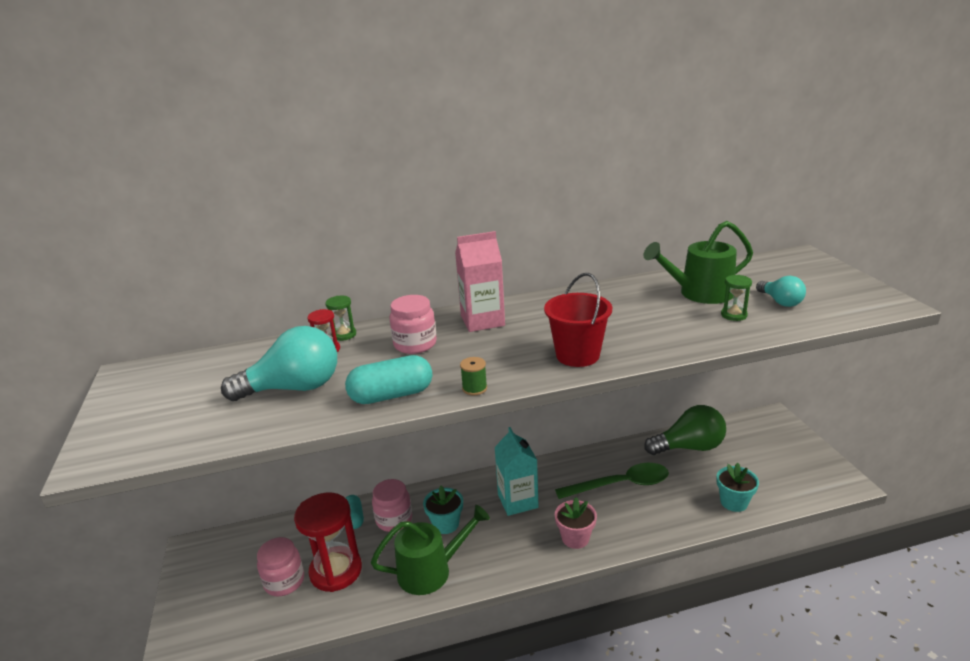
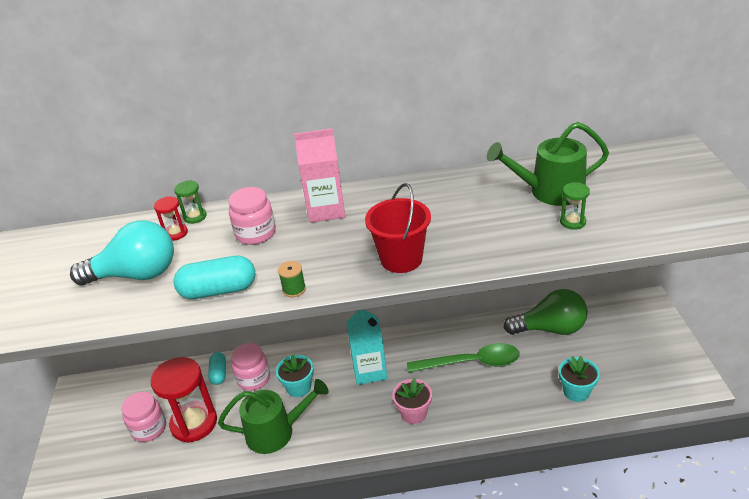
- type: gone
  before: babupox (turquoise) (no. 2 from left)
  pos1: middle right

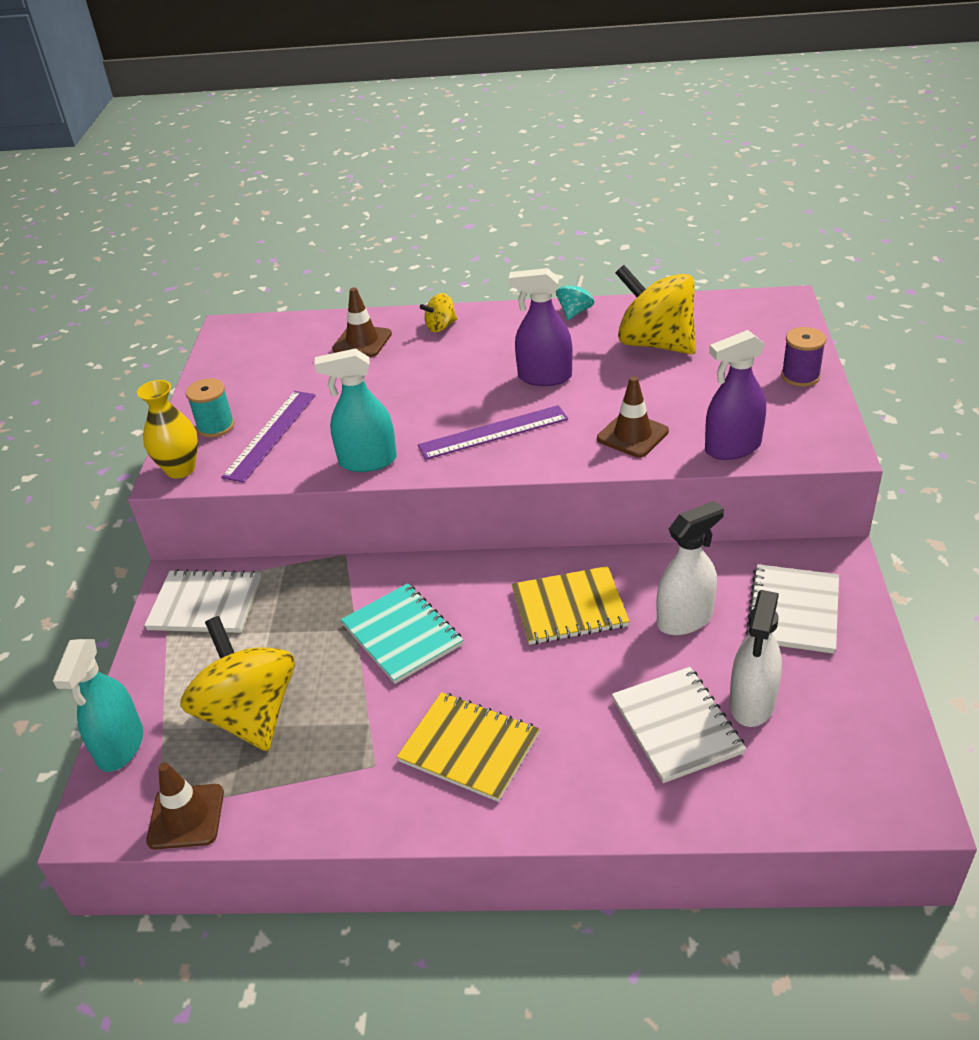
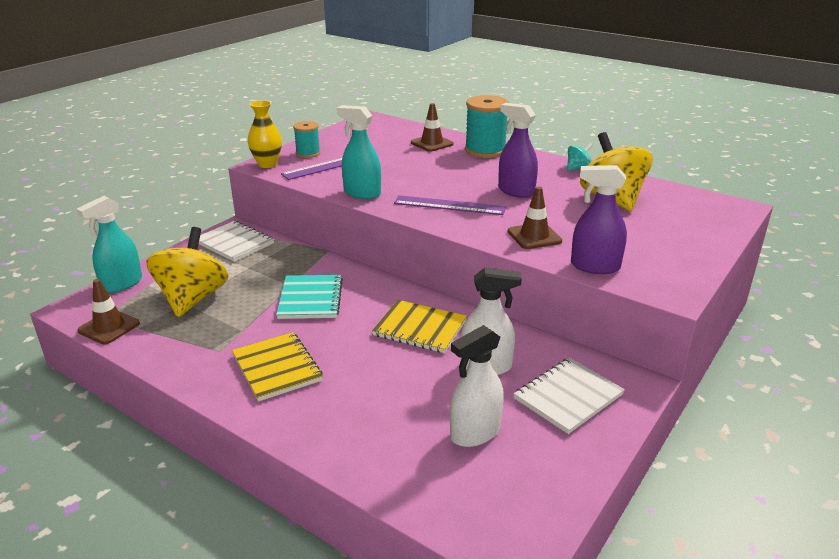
- type: swapped
  before: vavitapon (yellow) (no. 2 from left)
  after: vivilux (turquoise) (no. 2 from left)
  pos1: top centre
  pos2: top centre
- type: gone
  before: vivilux (purple)
  pos1: middle right
- type: gone
  before: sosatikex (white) (no. 2 from left)
  pos1: bottom right

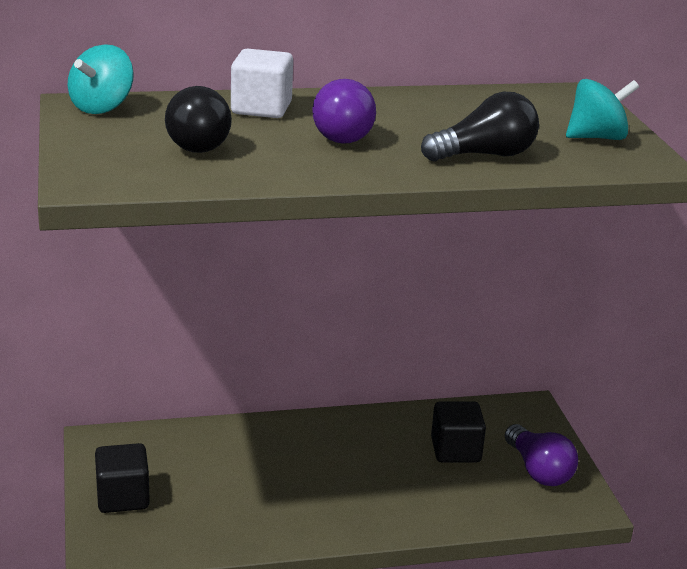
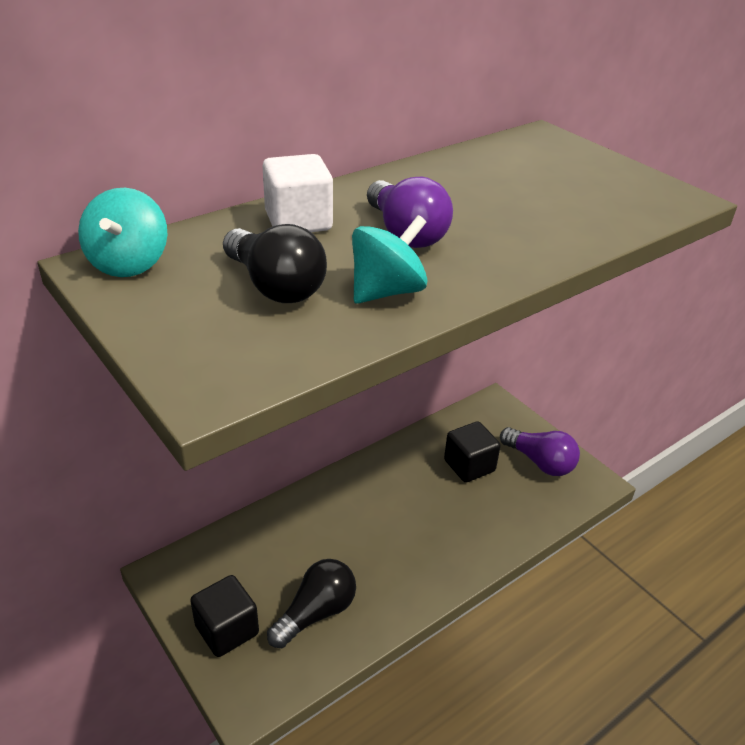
- type: shifted
  before: vavitapon (turquoise) (no. 2 from left)
  pos1: top right
  pos2: centre
- type: shifted
  before: babupox (black) (no. 2 from left)
  pos1: top right
  pos2: bottom centre

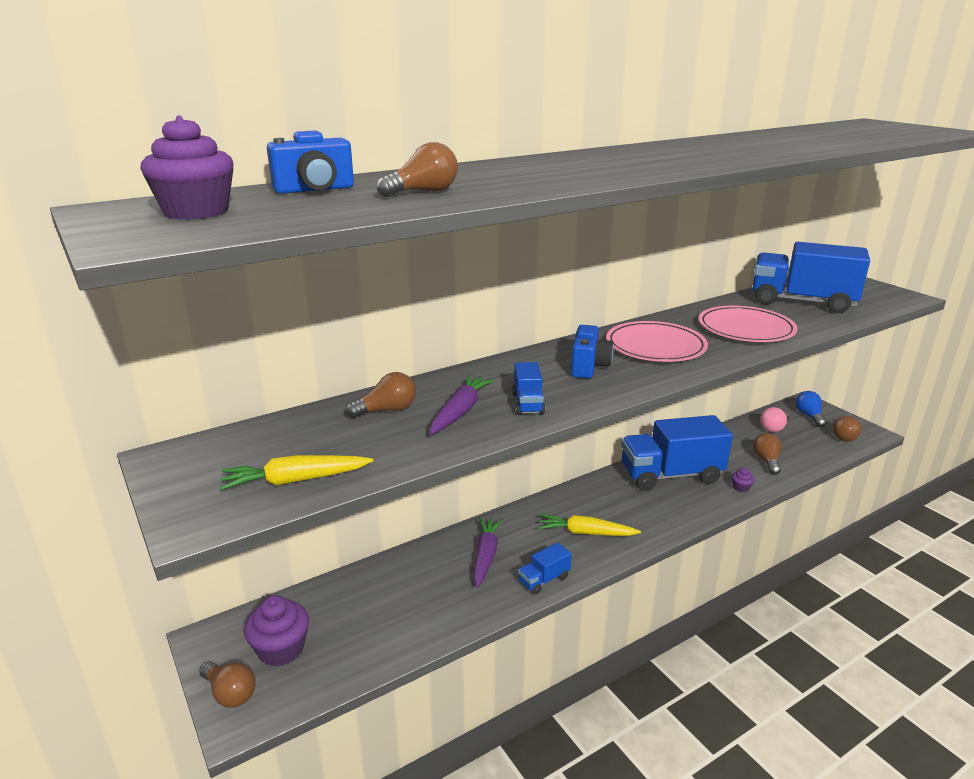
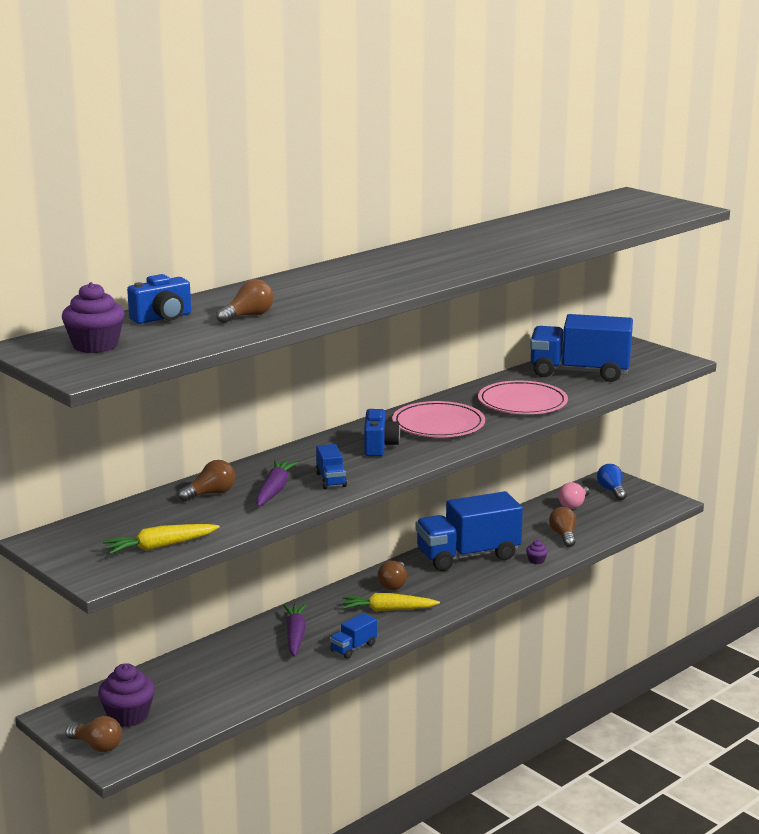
- type: shifted
  before: babupox (brown) (no. 5 from left in the first image)
  after: babupox (brown) (no. 4 from left)
  pos1: middle right
  pos2: bottom centre

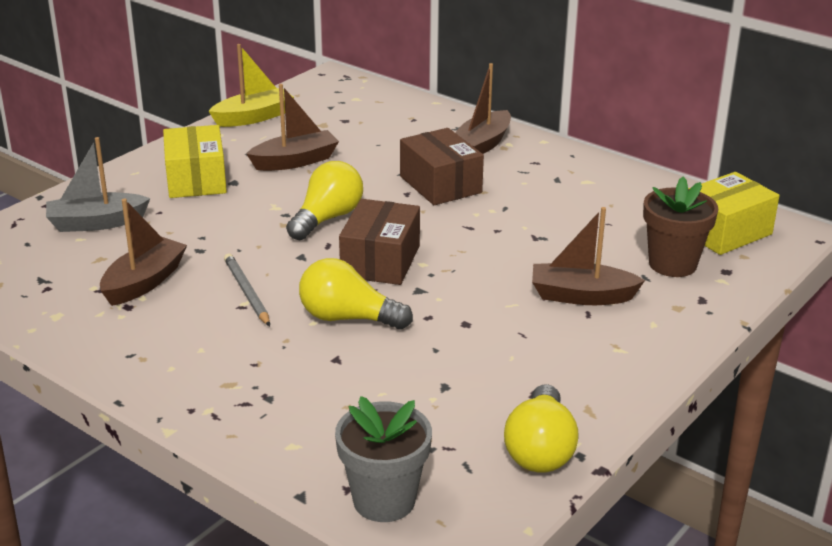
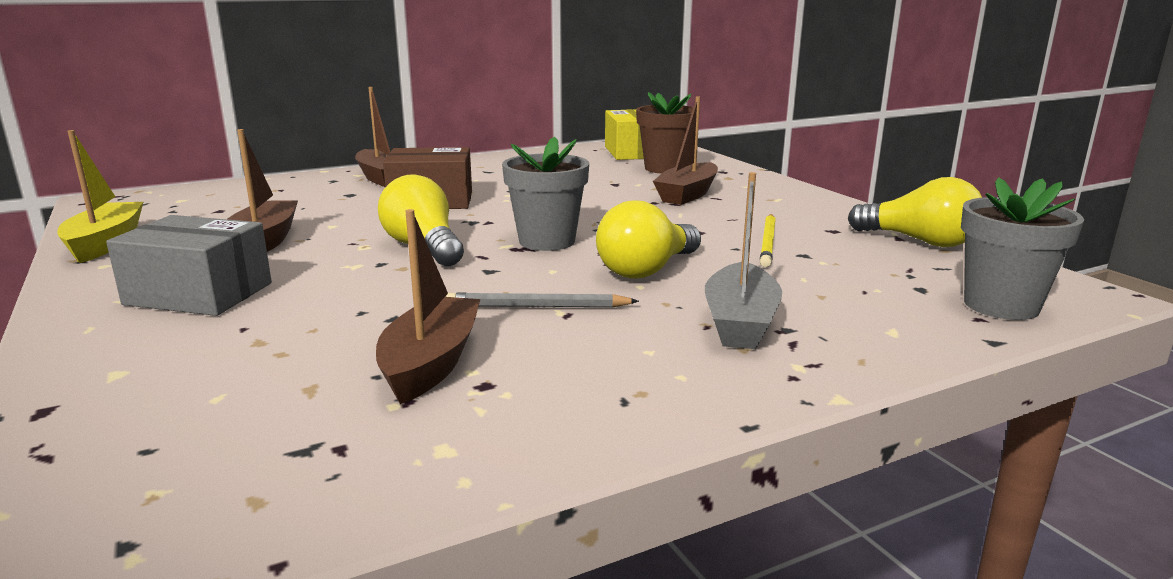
- type: repainted
  before: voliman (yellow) (no. 1 from left)
  after: voliman (grey)
  pos1: top left
  pos2: middle left
- type: shifted
  before: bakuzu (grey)
  pos1: middle left
  pos2: centre
- type: rotated
  before: bakuzu (brown) (no. 1 from left in the first image)
  pos1: middle left
  pos2: centre
  turn: 45
- type: swapped
  before: voliman (brown) (no. 1 from left)
  after: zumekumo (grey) (no. 1 from left)
  pos1: centre
  pos2: centre
- type: new
  after: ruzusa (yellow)
  pos2: centre

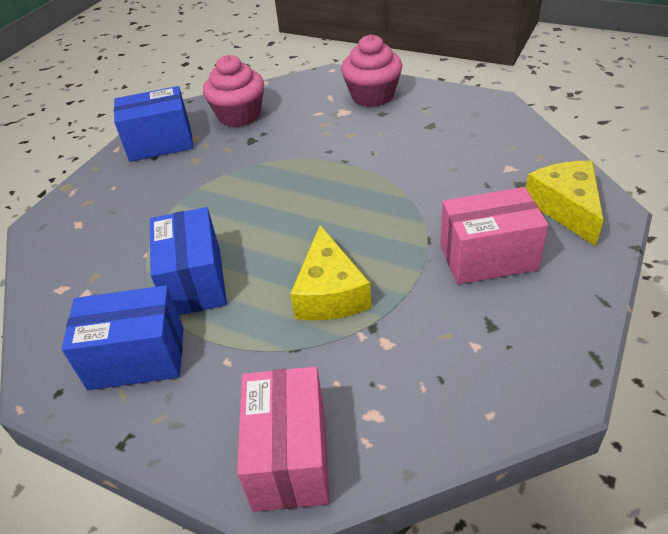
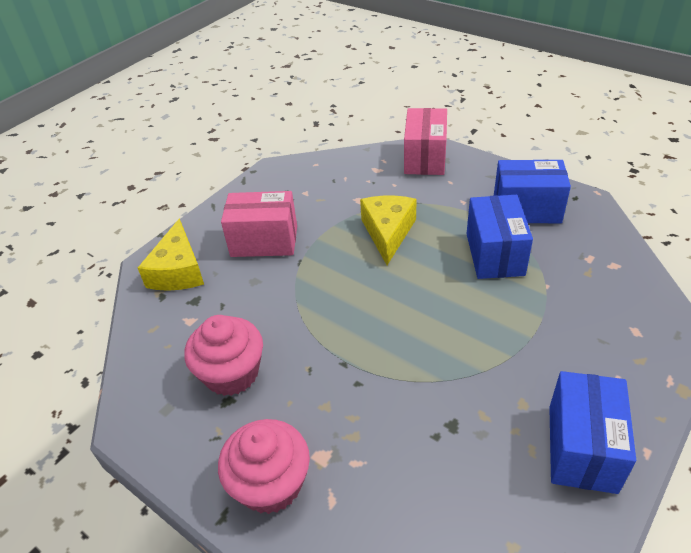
- type: shifted
  before: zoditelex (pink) (no. 1 from left)
  pos1: top centre
  pos2: middle left
- type: rotated
  before: voliman (blue) (no. 2 from left in the first image)
  pos1: top left
  pos2: bottom right
  turn: -75

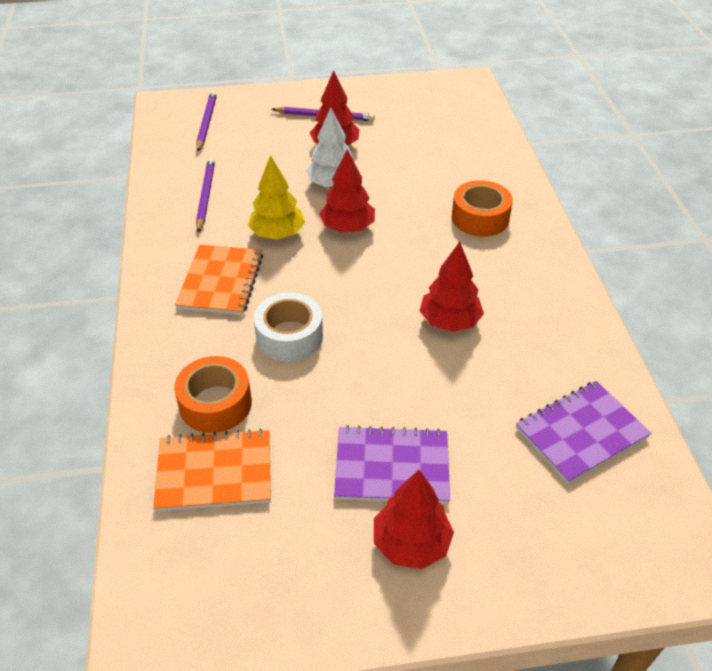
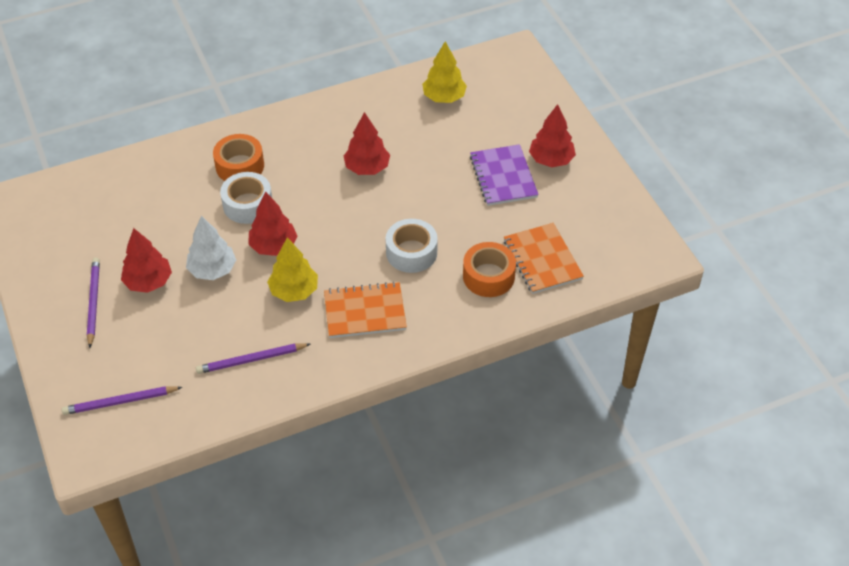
- type: swapped
  before: sosatikex (purple) (no. 2 from left)
  after: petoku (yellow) (no. 2 from left)
  pos1: middle right
  pos2: top centre
- type: new
  after: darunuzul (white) (no. 1 from left)
  pos2: middle left

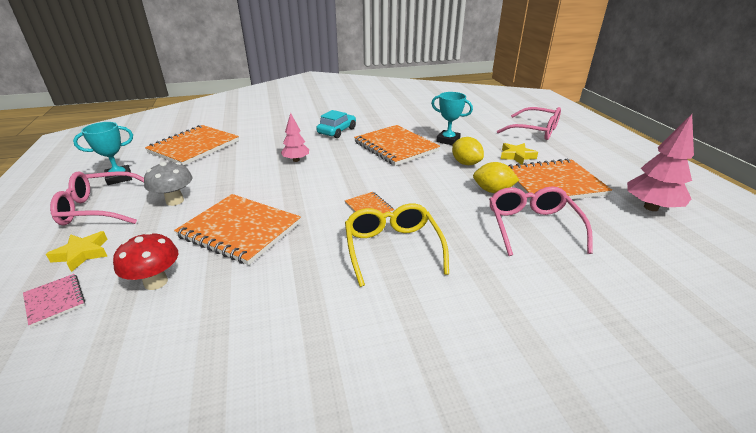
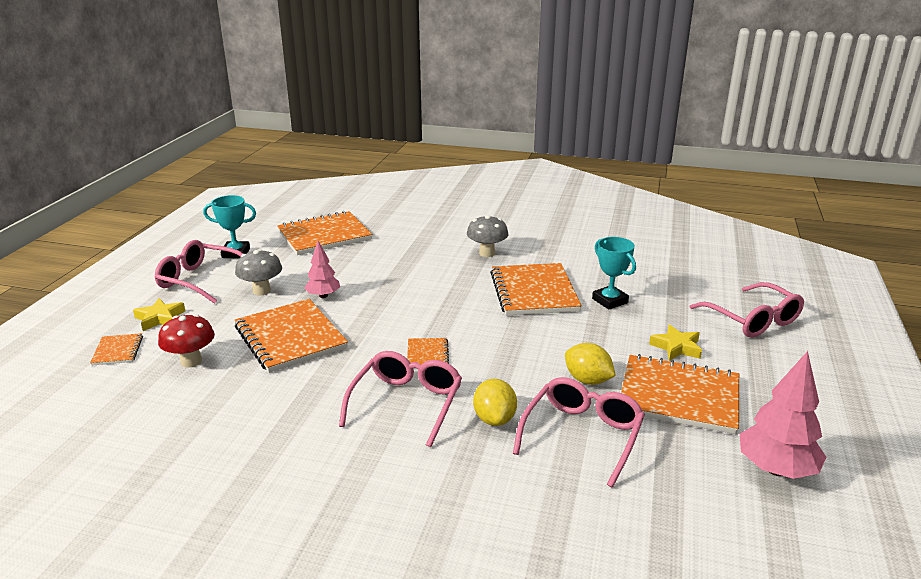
- type: swapped
  before: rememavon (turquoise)
  after: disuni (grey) (no. 2 from left)
  pos1: top centre
  pos2: centre
- type: shifted
  before: petoku (pink) (no. 1 from left)
  pos1: top centre
  pos2: centre
- type: shifted
  before: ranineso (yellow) (no. 1 from left)
  pos1: centre
  pos2: bottom centre
- type: repainted
  before: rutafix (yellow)
  after: rutafix (pink) (no. 2 from left)
  pos1: centre
  pos2: bottom centre
- type: repainted
  before: sosatikex (pink)
  after: sosatikex (orange) (no. 1 from left)
  pos1: bottom left
  pos2: middle left

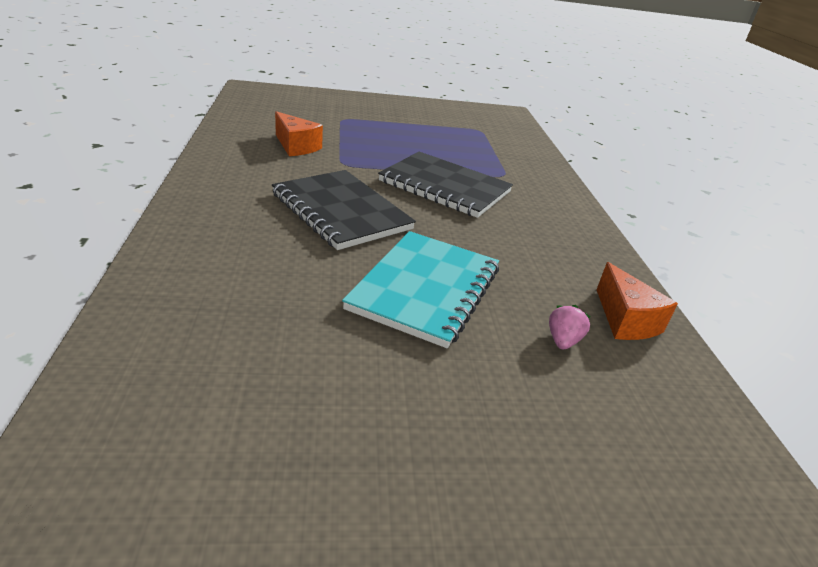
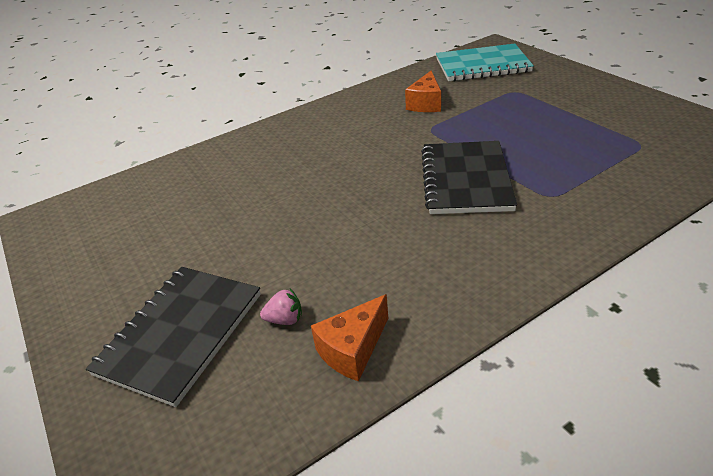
- type: shifted
  before: sosatikex (black) (no. 1 from left)
  pos1: centre
  pos2: bottom left
- type: shifted
  before: sosatikex (turquoise)
  pos1: centre
  pos2: top right

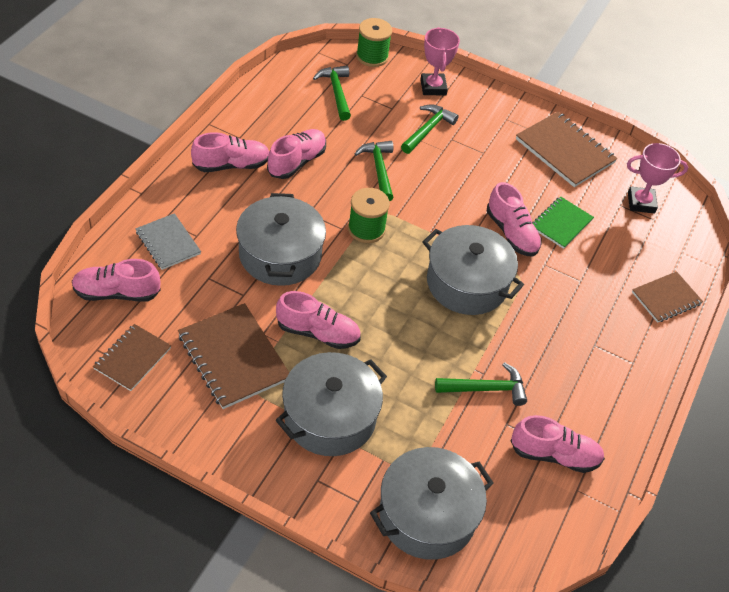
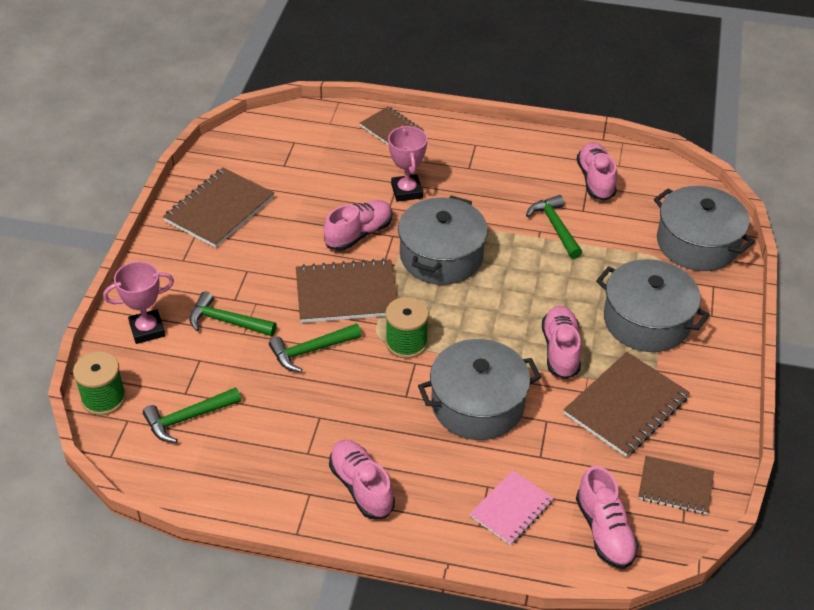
- type: gone
  before: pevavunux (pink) (no. 3 from left)
  pos1: top centre
- type: shifted
  before: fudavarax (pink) (no. 2 from left)
  pos1: top right
  pos2: top centre
- type: gone
  before: sosatikex (green)
  pos1: middle right
- type: repainted
  before: sosatikex (grey)
  after: sosatikex (pink)
  pos1: middle left
  pos2: bottom centre
- type: new
  after: sosatikex (brown) (no. 2 from left)
  pos2: centre

